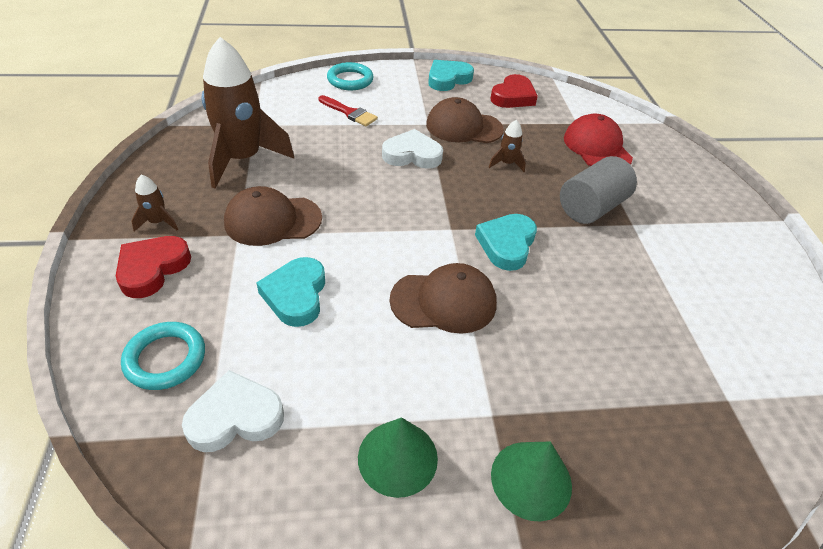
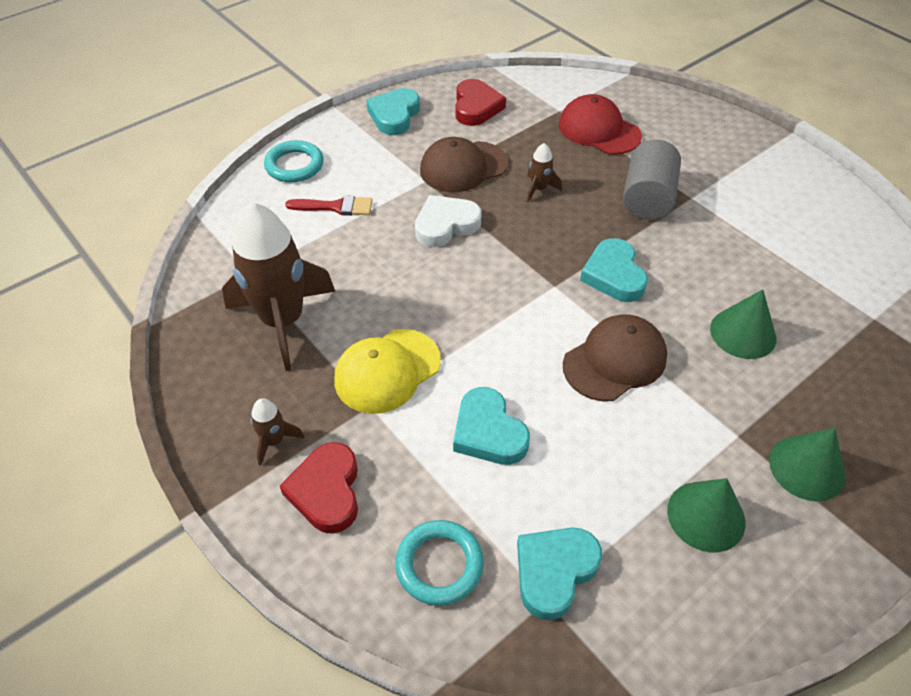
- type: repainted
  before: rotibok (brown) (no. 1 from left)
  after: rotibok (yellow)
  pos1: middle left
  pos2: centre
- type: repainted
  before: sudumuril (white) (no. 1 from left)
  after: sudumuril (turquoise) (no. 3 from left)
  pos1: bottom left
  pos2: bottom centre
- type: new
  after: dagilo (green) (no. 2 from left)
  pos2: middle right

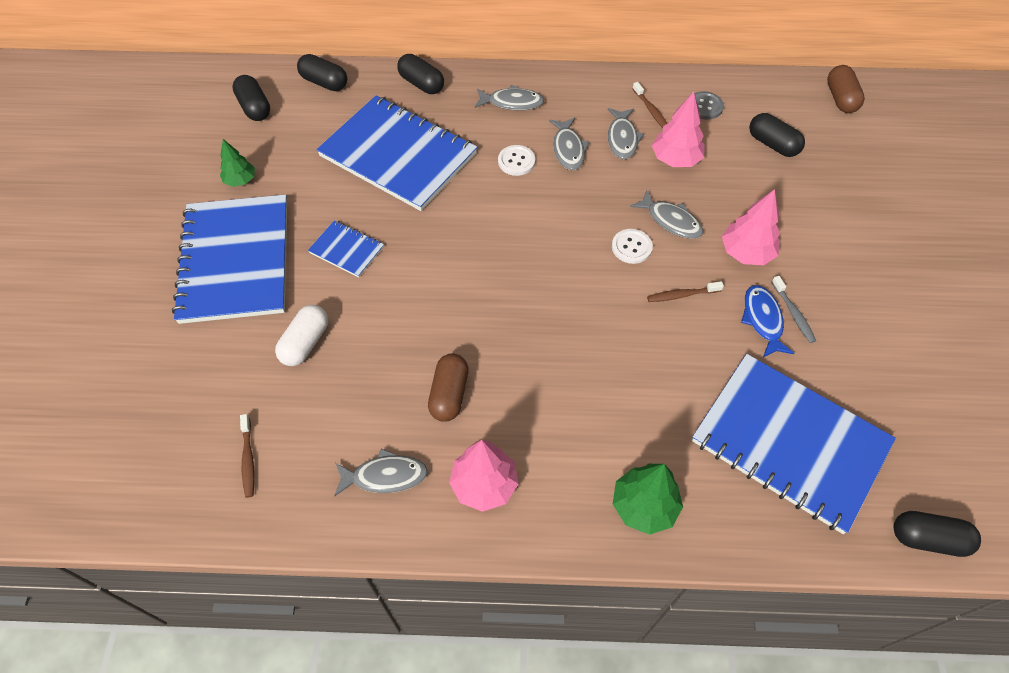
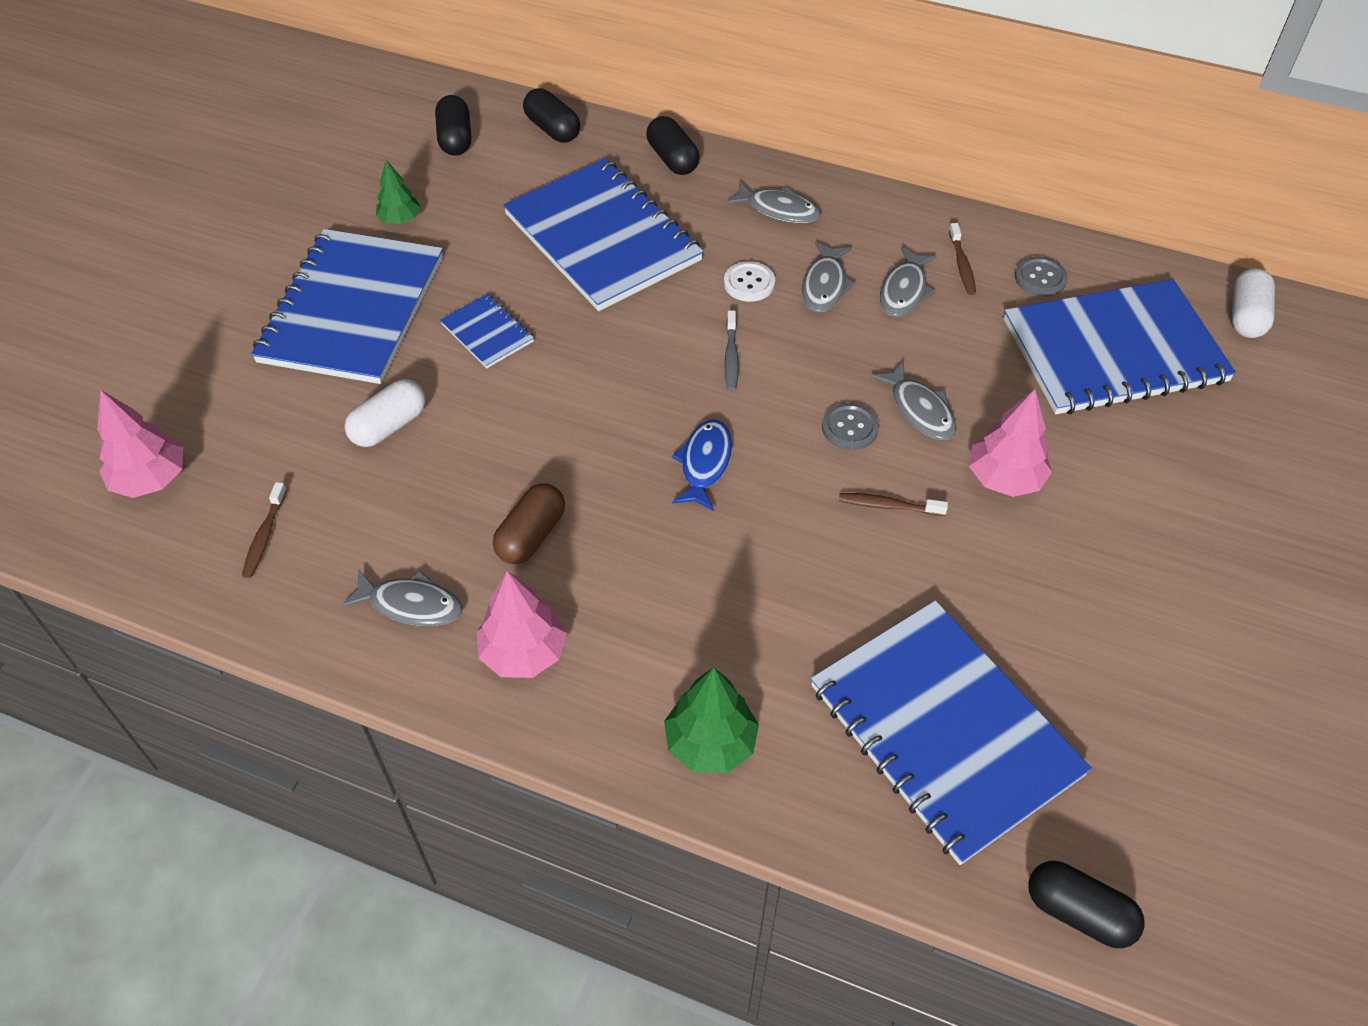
- type: repainted
  before: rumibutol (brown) (no. 2 from left)
  after: rumibutol (white) (no. 2 from left)
  pos1: top right
  pos2: top right
- type: shifted
  before: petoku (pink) (no. 2 from left in the first image)
  after: petoku (pink) (no. 1 from left)
  pos1: top right
  pos2: middle left
- type: swapped
  before: rumibutol (black) (no. 4 from left)
  after: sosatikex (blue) (no. 5 from left)
  pos1: top right
  pos2: middle right
- type: repainted
  before: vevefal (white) (no. 2 from left)
  after: vevefal (grey) (no. 1 from left)
  pos1: centre
  pos2: centre
- type: shifted
  before: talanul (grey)
  pos1: middle right
  pos2: centre
- type: shifted
  before: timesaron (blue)
  pos1: middle right
  pos2: centre

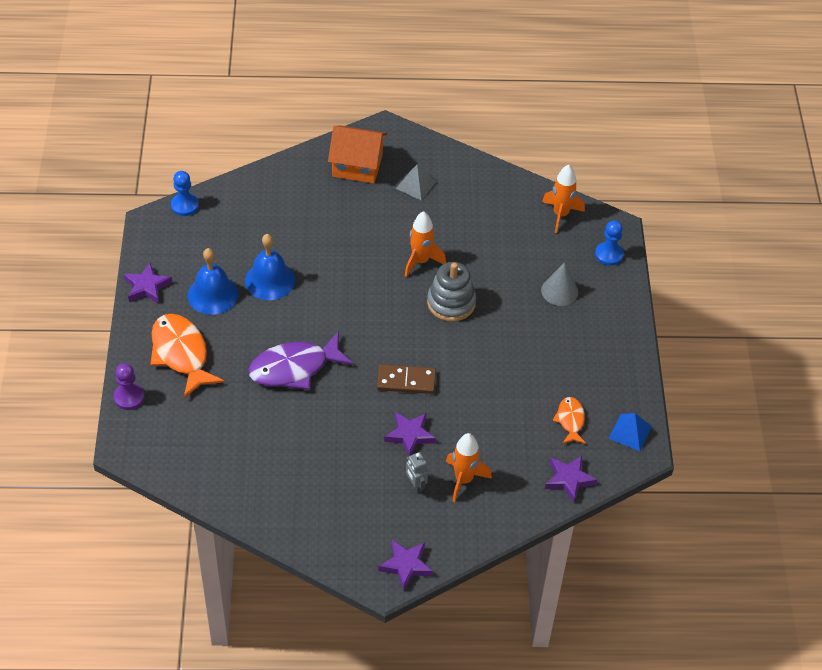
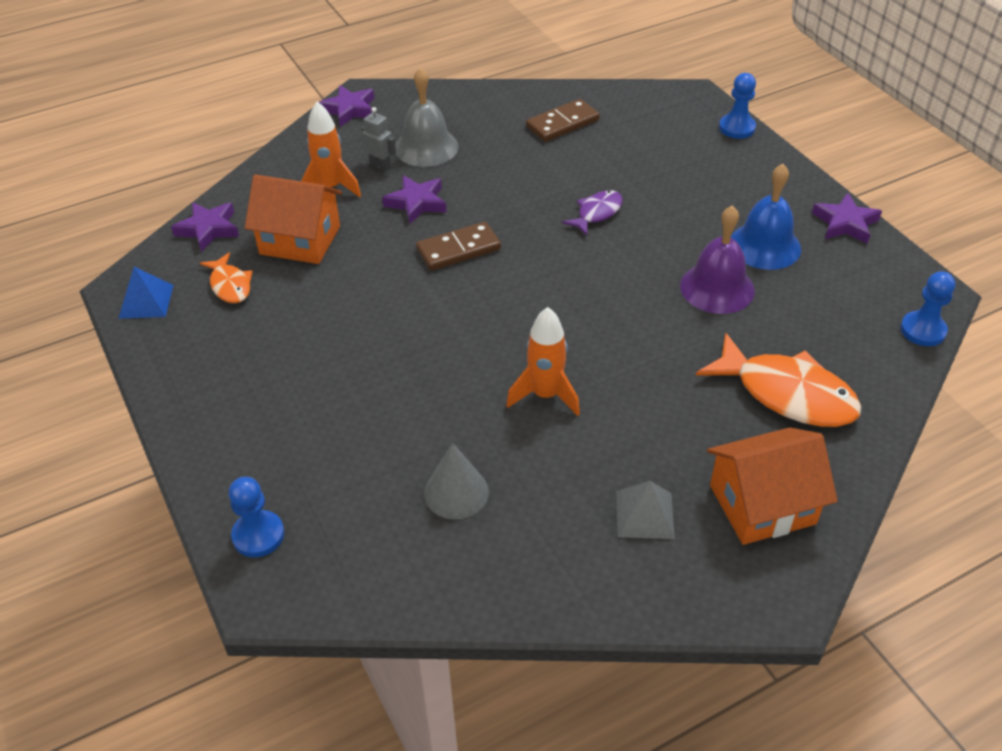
- type: gone
  before: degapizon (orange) (no. 3 from left)
  pos1: top right
- type: repainted
  before: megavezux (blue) (no. 2 from left)
  after: megavezux (purple)
  pos1: middle left
  pos2: middle right
- type: gone
  before: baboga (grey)
  pos1: centre
- type: shifted
  before: dagilo (grey)
  pos1: middle right
  pos2: centre
- type: shifted
  before: timesaron (orange) (no. 1 from left in the first image)
  after: timesaron (orange) (no. 2 from left)
  pos1: middle left
  pos2: middle right
- type: scaled
  before: timesaron (purple)
  pos1: centre
  pos2: top centre
  scale: 0.53
- type: repainted
  before: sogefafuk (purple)
  after: sogefafuk (blue) (no. 2 from left)
  pos1: middle left
  pos2: top right
- type: new
  after: megavezux (grey)
  pos2: top centre
- type: new
  after: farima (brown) (no. 2 from left)
  pos2: top centre
- type: new
  after: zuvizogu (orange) (no. 1 from left)
  pos2: top left

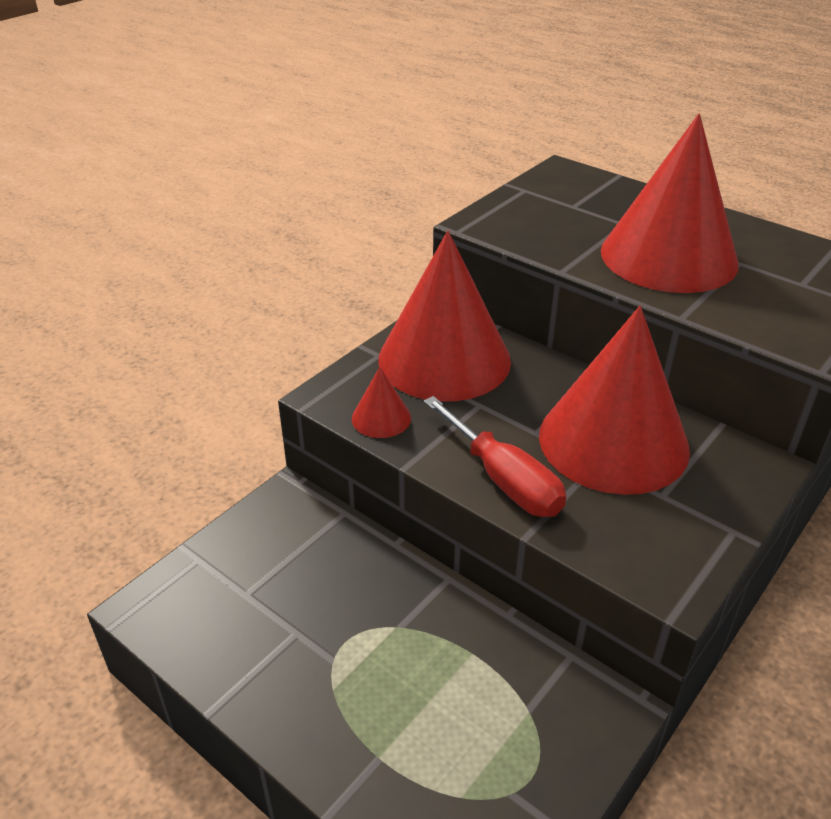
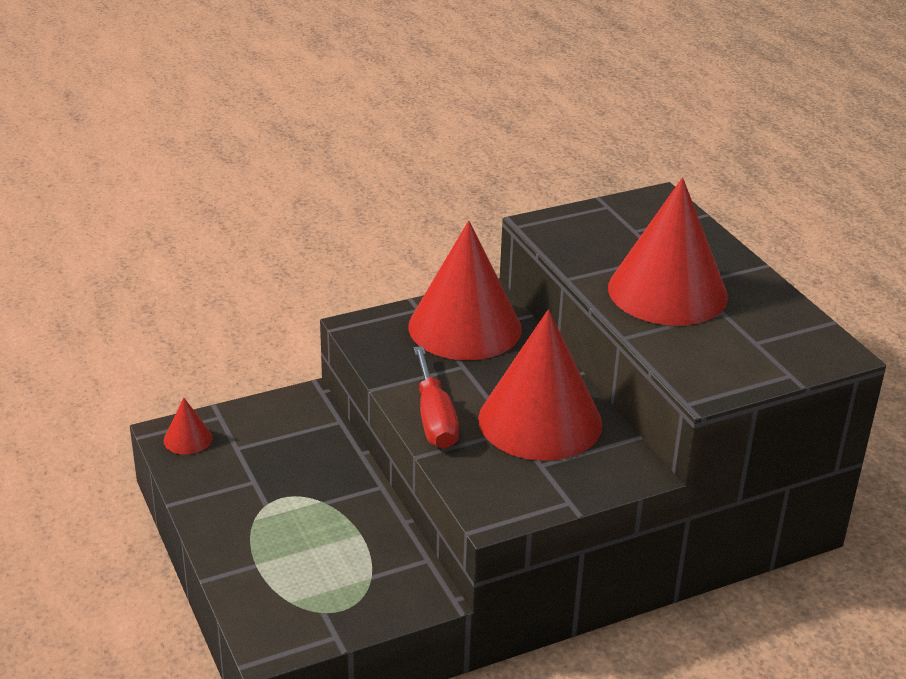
- type: shifted
  before: dagilo (red) (no. 1 from left)
  pos1: centre
  pos2: middle left

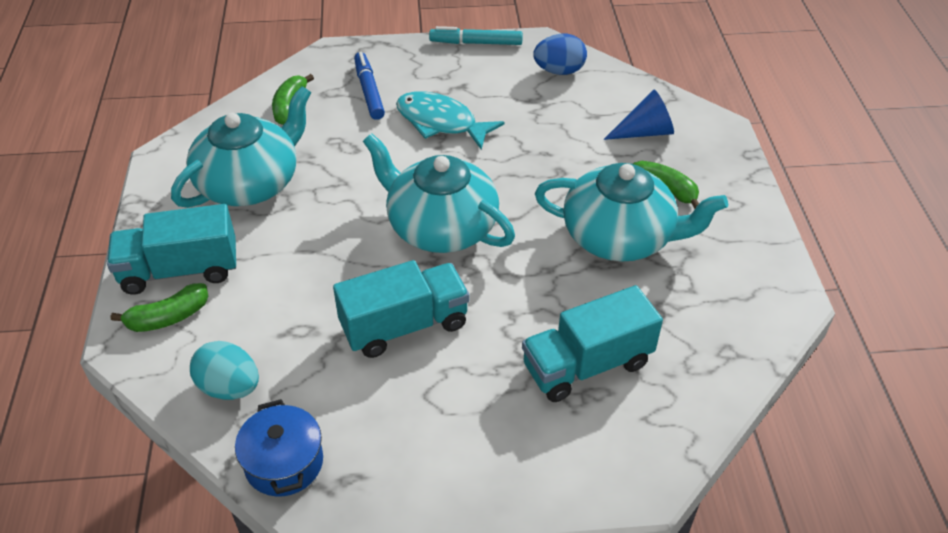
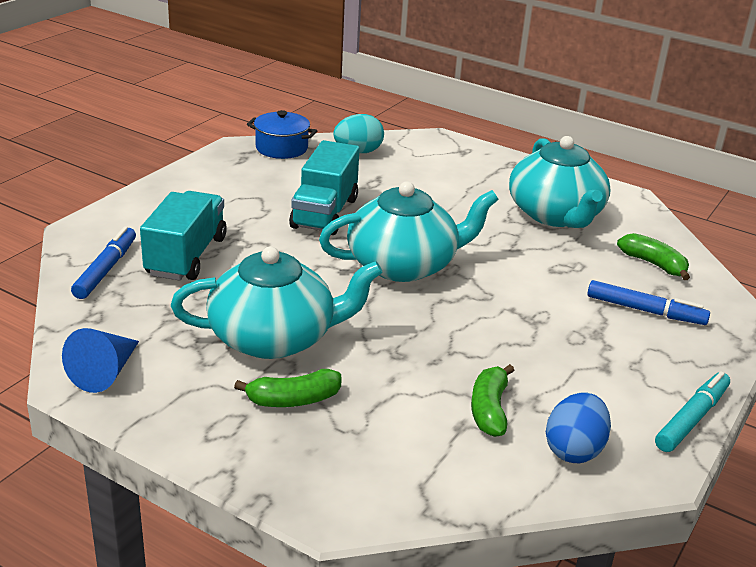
- type: shifted
  before: dagilo (blue)
  pos1: top right
  pos2: middle left
- type: gone
  before: timesaron (turquoise)
  pos1: top centre
- type: rotated
  before: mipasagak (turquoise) (no. 3 from left in the first image)
  pos1: centre
  pos2: centre
  turn: -150
- type: gone
  before: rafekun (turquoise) (no. 1 from left)
  pos1: middle left
- type: shifted
  before: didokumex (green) (no. 1 from left in the first image)
  after: didokumex (green) (no. 2 from left)
  pos1: middle left
  pos2: bottom centre
- type: new
  after: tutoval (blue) (no. 1 from left)
  pos2: middle left

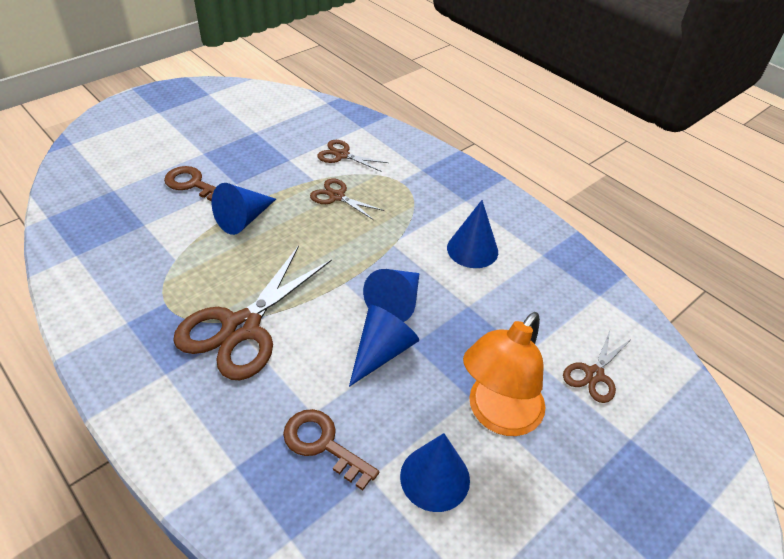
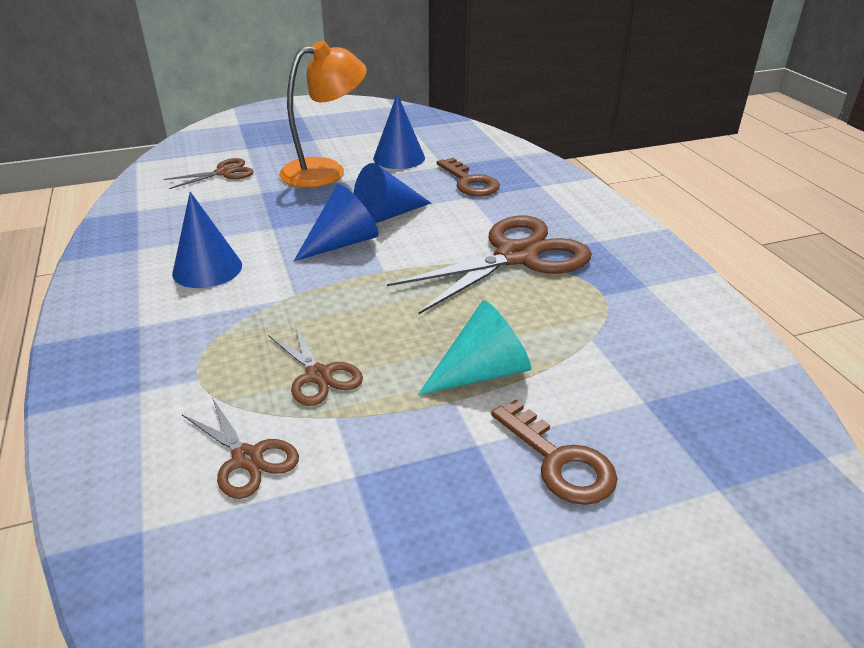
- type: repainted
  before: dagilo (blue) (no. 1 from left)
  after: dagilo (turquoise)
  pos1: middle left
  pos2: centre

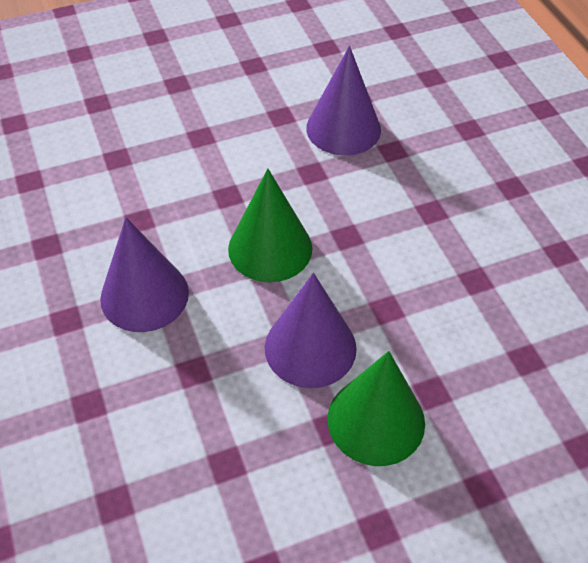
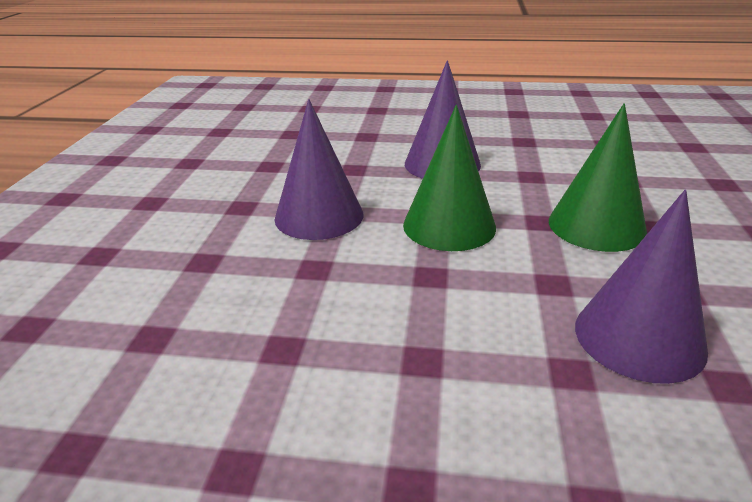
- type: shifted
  before: dagilo (green) (no. 2 from left)
  pos1: bottom centre
  pos2: middle right

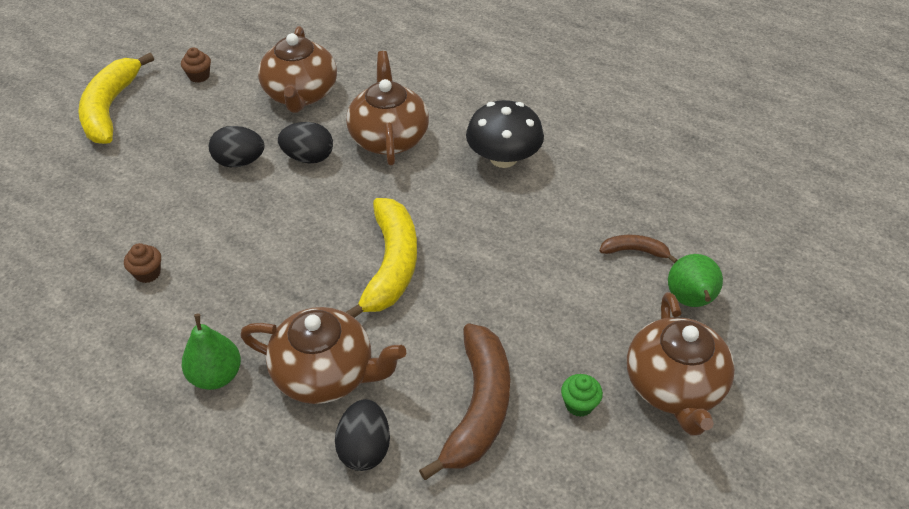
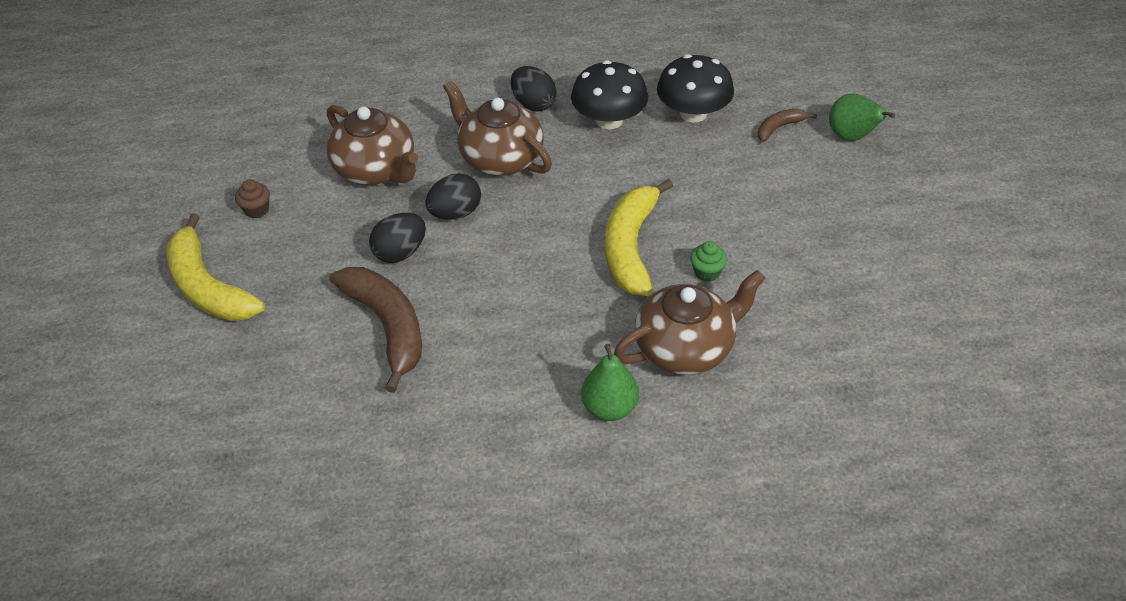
- type: rotated
  before: didokumex (yellow) (no. 2 from left)
  pos1: centre
  pos2: centre
  turn: -135
- type: gone
  before: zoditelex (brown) (no. 1 from left)
  pos1: middle left
- type: gone
  before: mipasagak (brown) (no. 4 from left)
  pos1: bottom right
- type: shifted
  before: didokumex (brown) (no. 1 from left)
  pos1: bottom centre
  pos2: centre
- type: shifted
  before: zoditelex (green)
  pos1: bottom centre
  pos2: centre
- type: shifted
  before: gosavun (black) (no. 3 from left)
  pos1: bottom centre
  pos2: top centre
- type: new
  after: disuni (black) (no. 2 from left)
  pos2: top centre

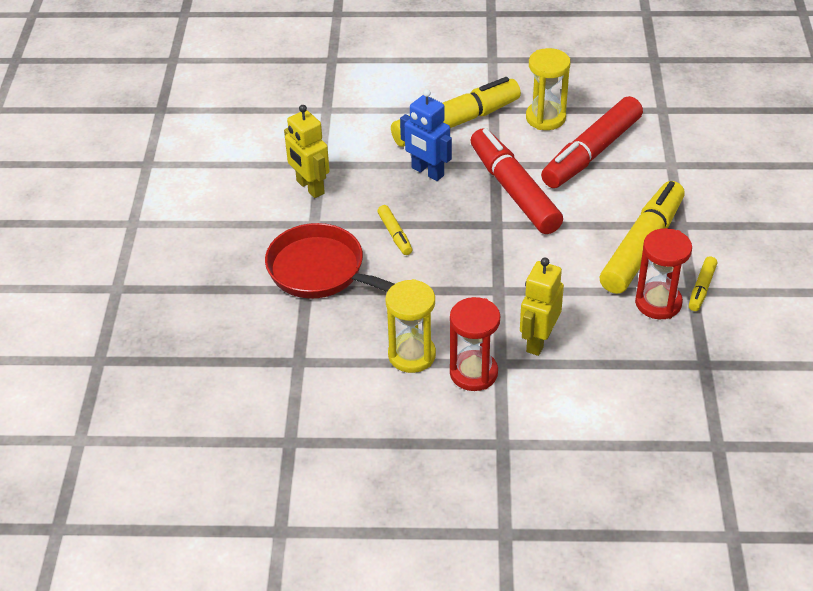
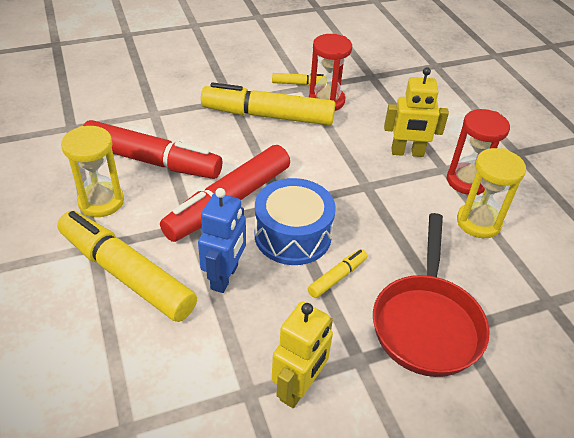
- type: new
  after: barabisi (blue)
  pos2: centre

